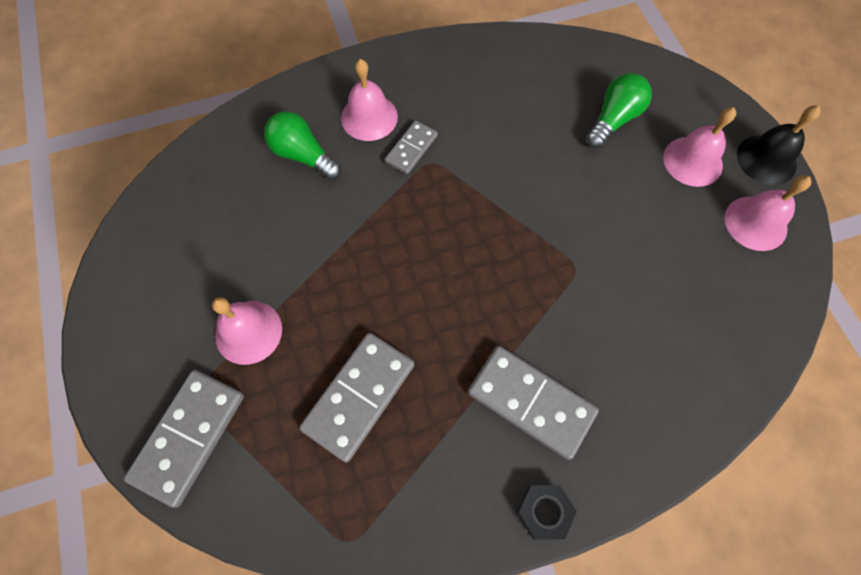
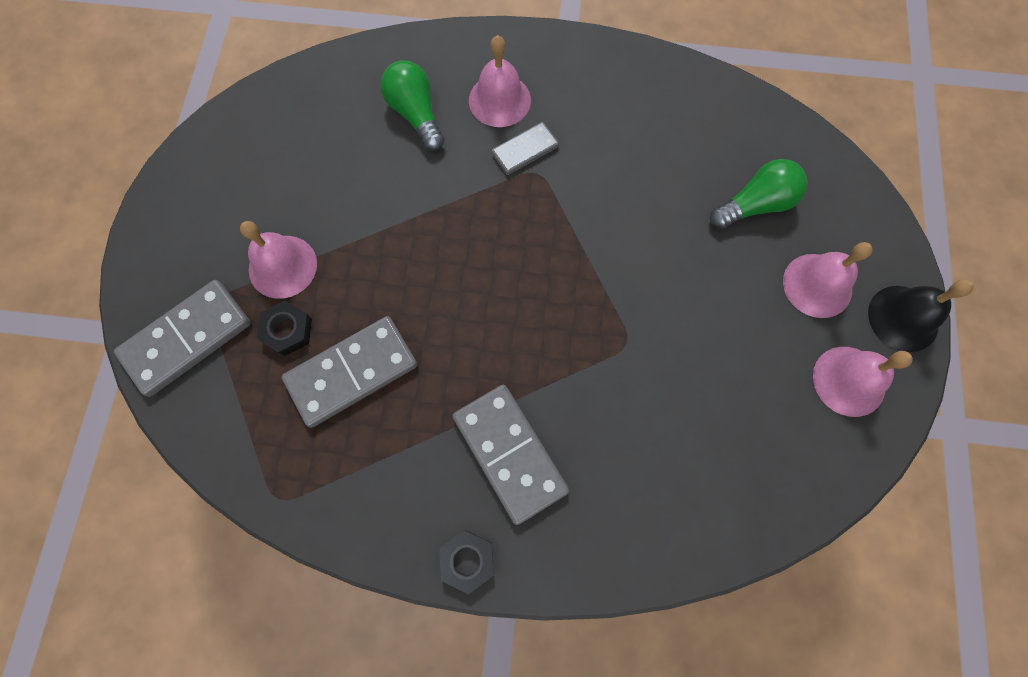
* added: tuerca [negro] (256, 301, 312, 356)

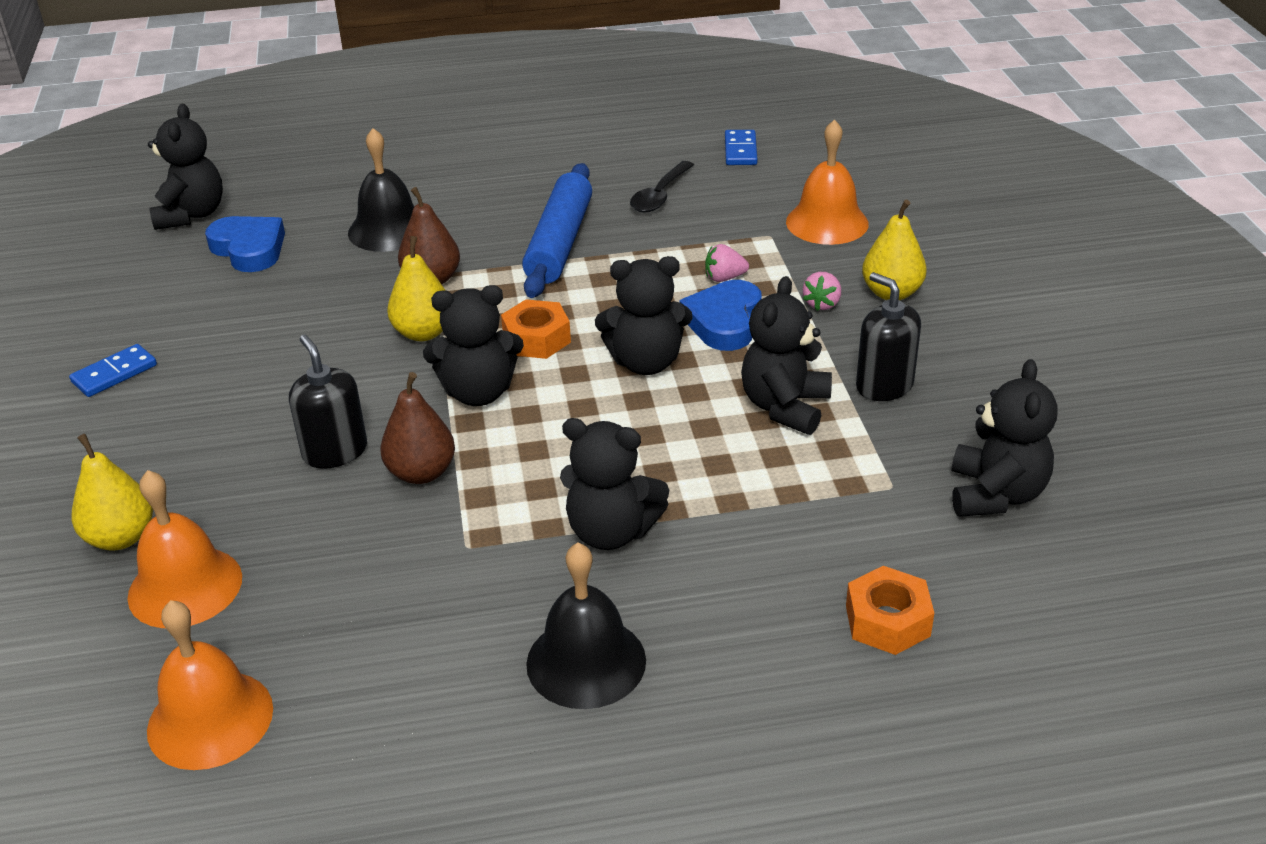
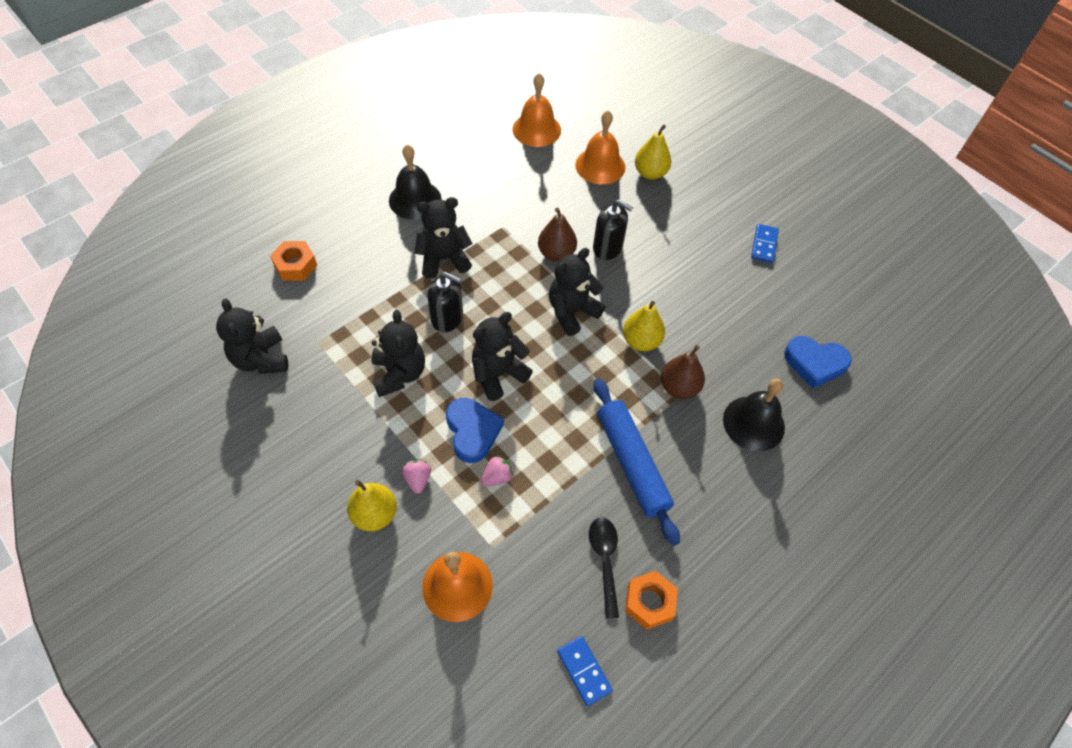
* moved: dispensador de jabón [negro] (856, 272, 921, 401) to (427, 272, 463, 332)
* moved: tuerca [naranja] (501, 299, 571, 359) to (625, 571, 678, 630)
* removed: osito [negro] (148, 104, 223, 230)

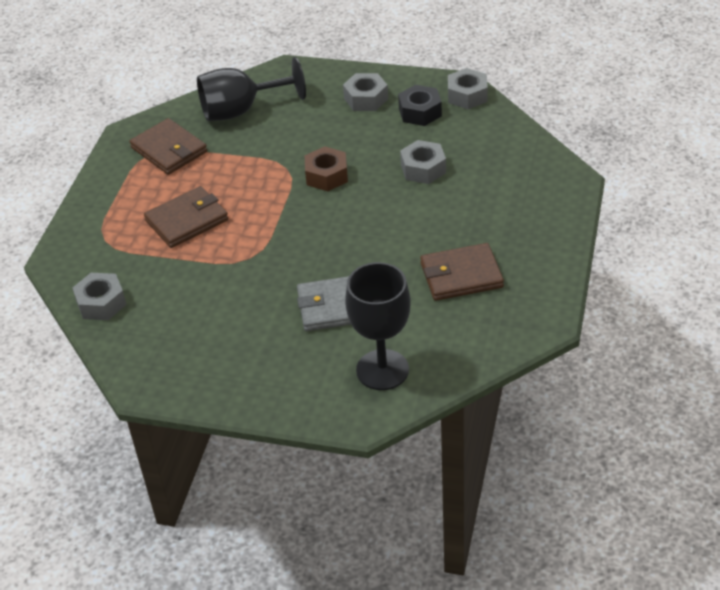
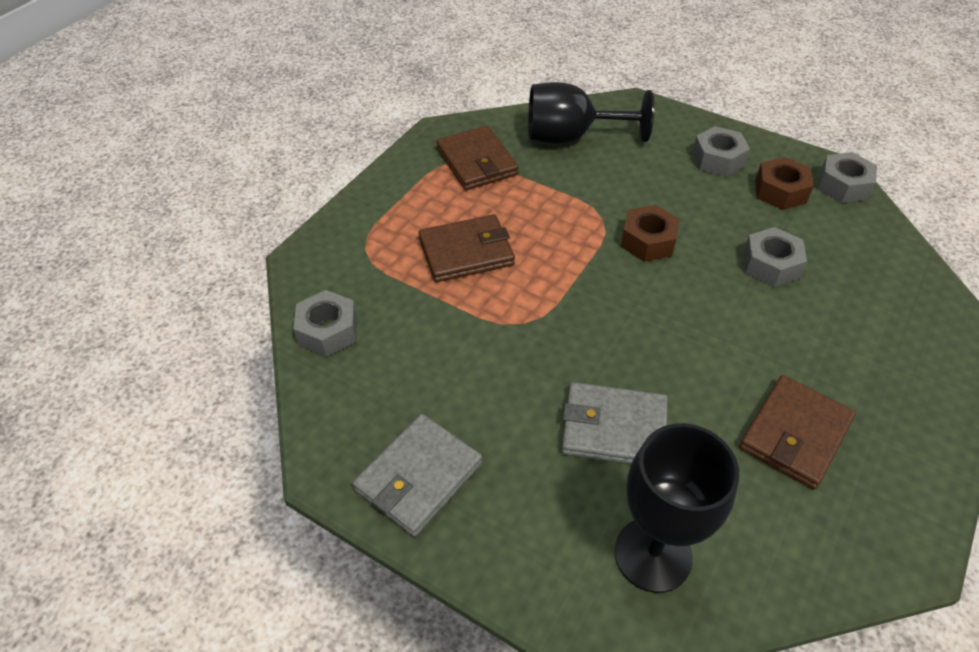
* added: cartera [gris] (352, 414, 482, 537)
* turned: cartera [marrón] (420, 243, 504, 301) = (739, 375, 856, 489) 60 degrees counterclockwise
* recoloured: tuerca [negro] (398, 85, 442, 126) to tuerca [marrón] (755, 157, 814, 210)

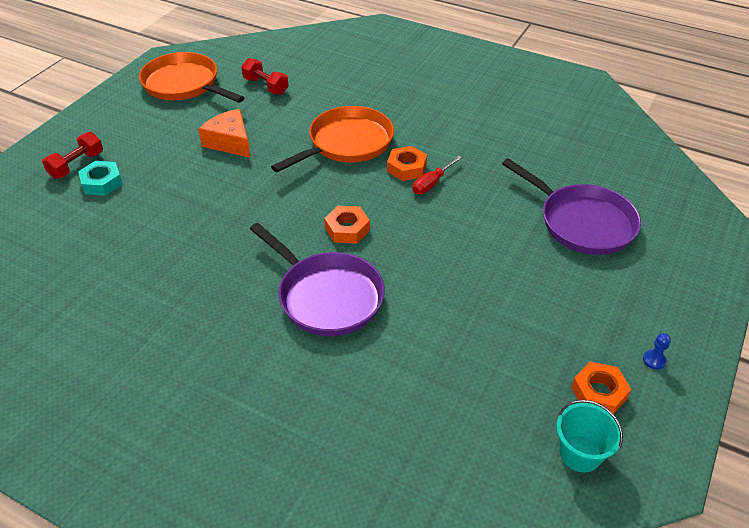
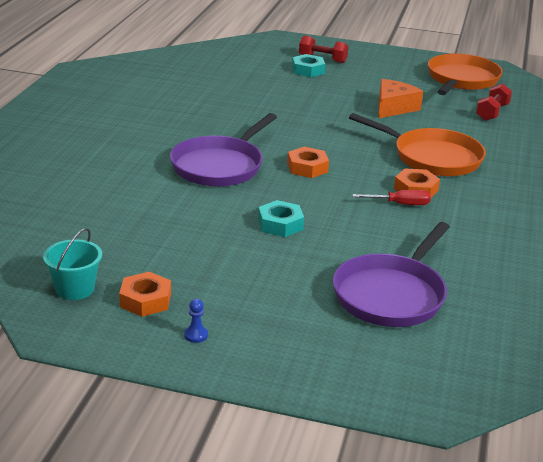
* added: tuerca [turquesa] (258, 200, 304, 237)
* turned: destornillador [rojo] (412, 156, 462, 194) = (353, 190, 431, 205) 150 degrees clockwise

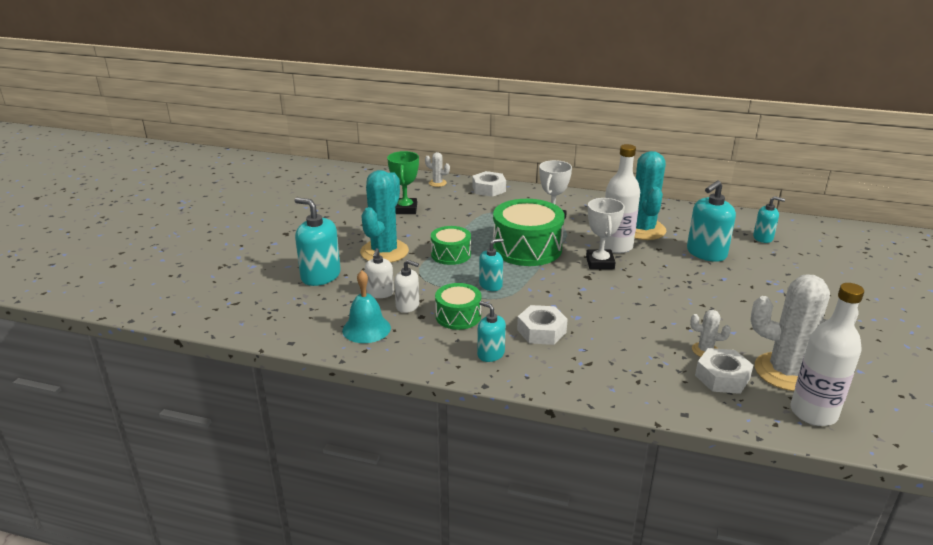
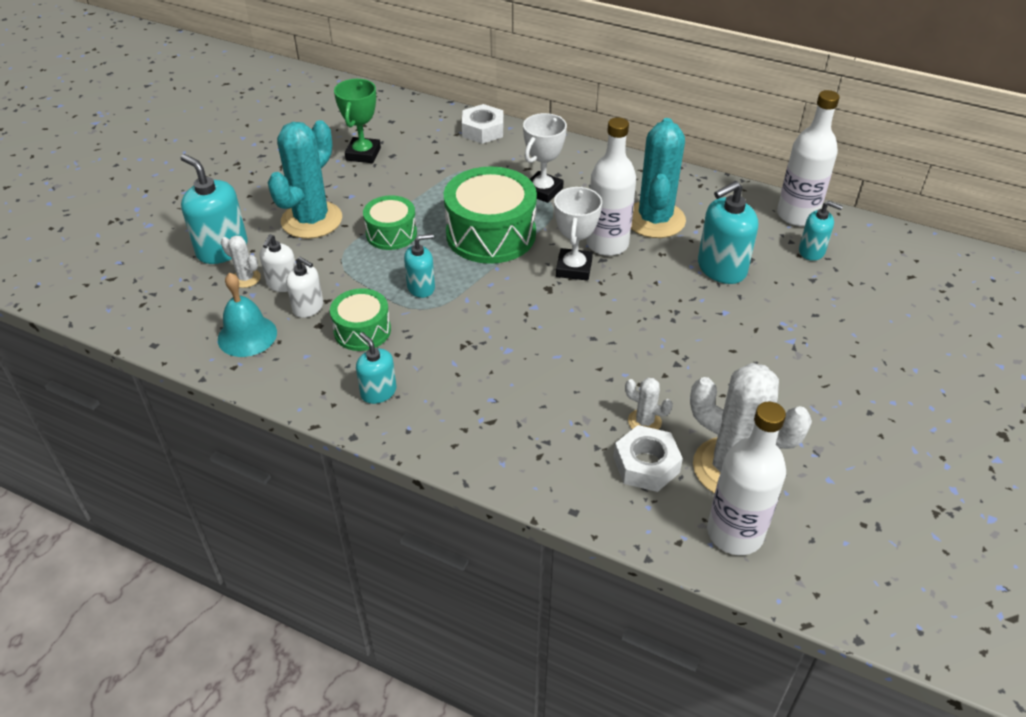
* moved: cactus [blanco] (425, 152, 450, 187) to (221, 236, 261, 288)
* added: botella [blanco] (777, 90, 840, 226)
* removed: tuerca [blanco] (517, 305, 568, 345)

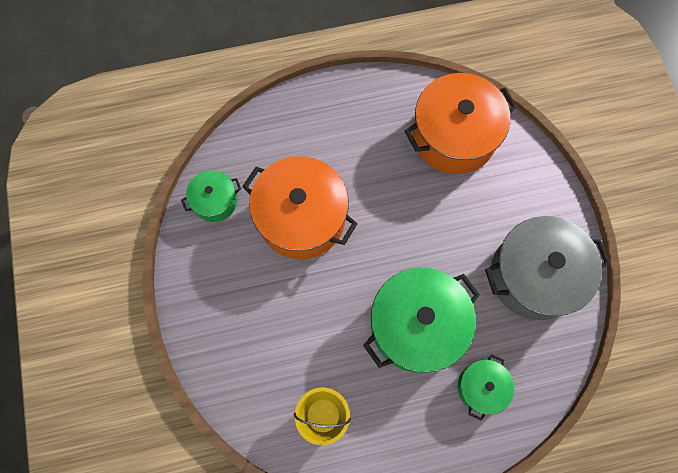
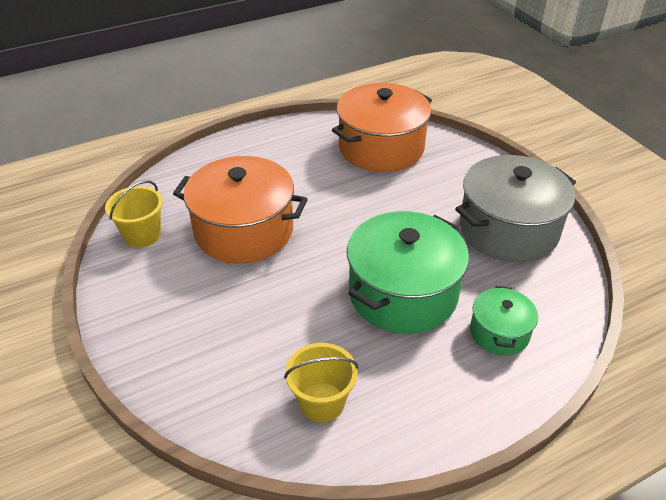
* replaced: olla [verde] (181, 170, 241, 222) to balde [amarillo] (105, 180, 163, 248)

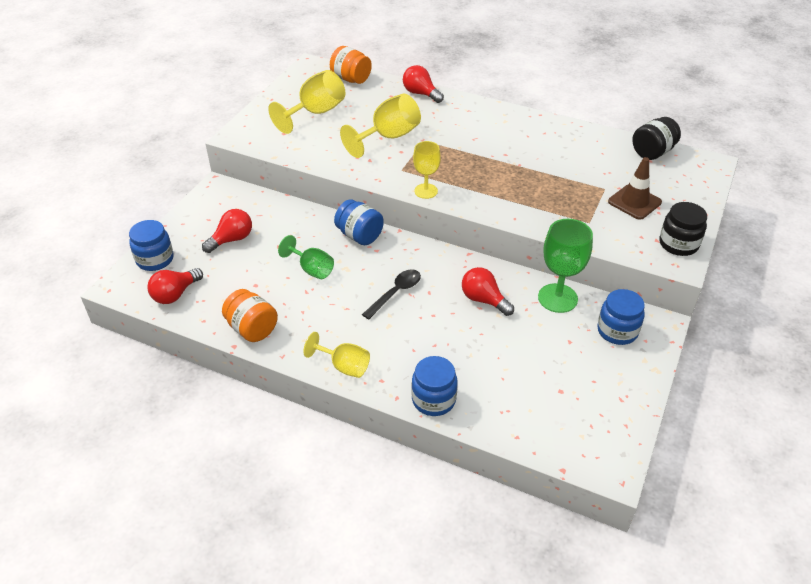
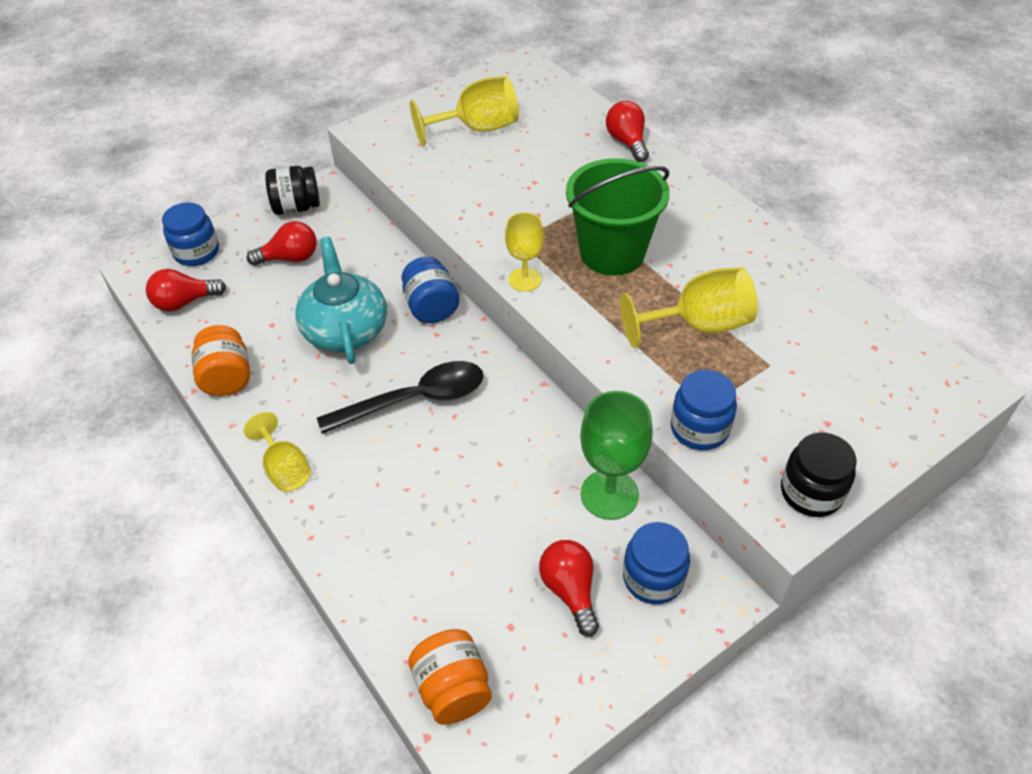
* moved: tarro [negro] (632, 117, 681, 160) to (265, 166, 320, 215)
* replaced: copa [verde] (278, 235, 334, 279) to tetera [turquesa] (295, 237, 387, 364)
* resized: cuchara [negro] (362, 269, 421, 319) = (317, 361, 484, 434) x1.58
* moved: tarro [naranja] (330, 46, 372, 84) to (409, 629, 492, 725)
* moved: bombilla [rojo] (462, 267, 514, 316) to (539, 540, 599, 637)
* added: balde [verde] (566, 158, 670, 276)
* moved: copa [amarillo] (340, 94, 421, 158) to (620, 267, 758, 348)
* moved: tarro [azul] (412, 356, 458, 416) to (671, 370, 737, 450)
* removed: cono de tráfico [marrón] (608, 157, 662, 220)

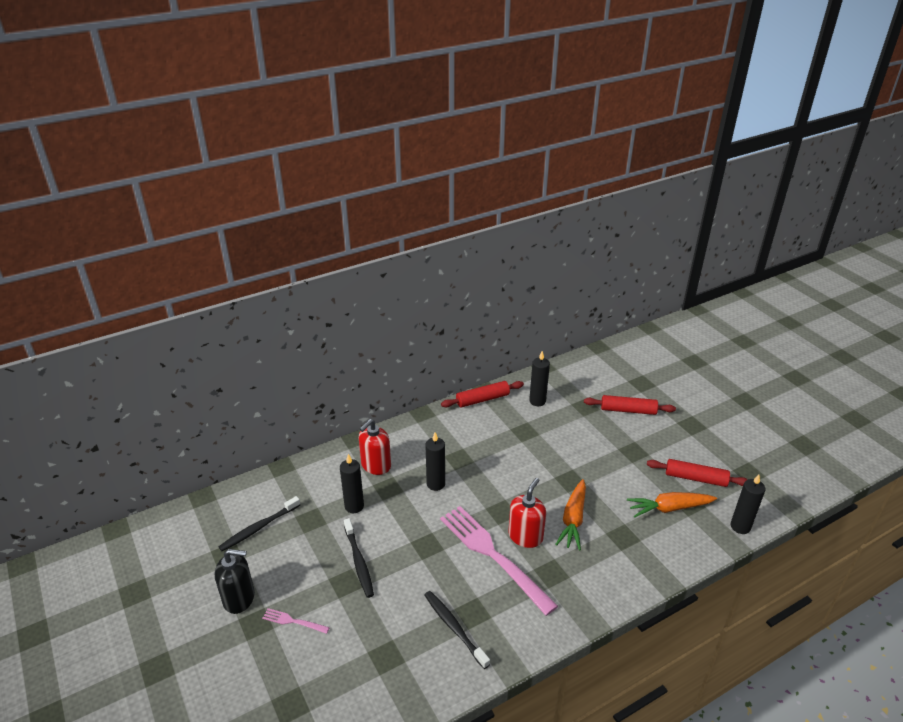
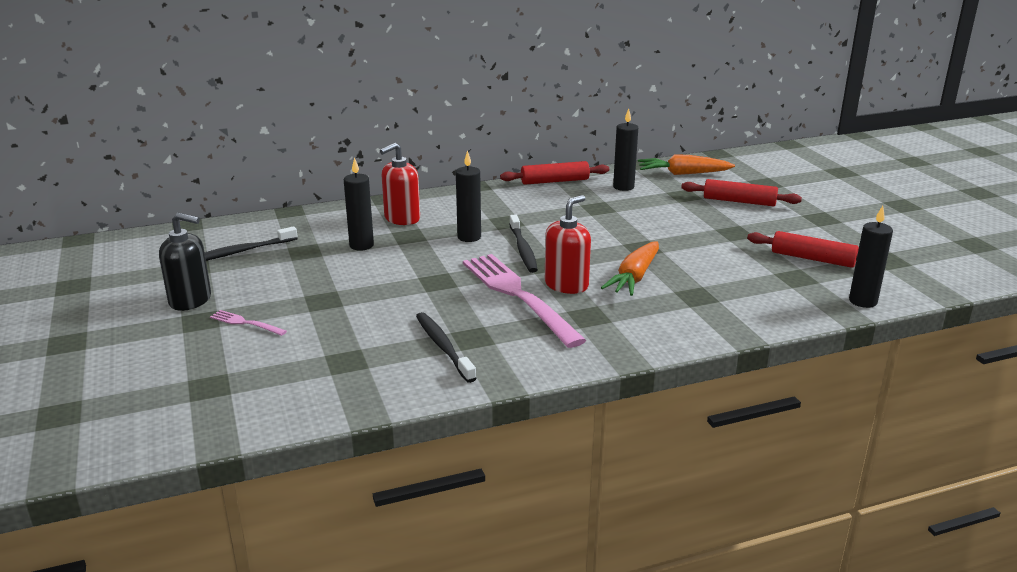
* moved: cepillo de dientes [negro] (344, 518, 374, 598) to (509, 215, 538, 273)
* moved: zanahoria [naranja] (627, 492, 717, 517) to (638, 154, 735, 175)

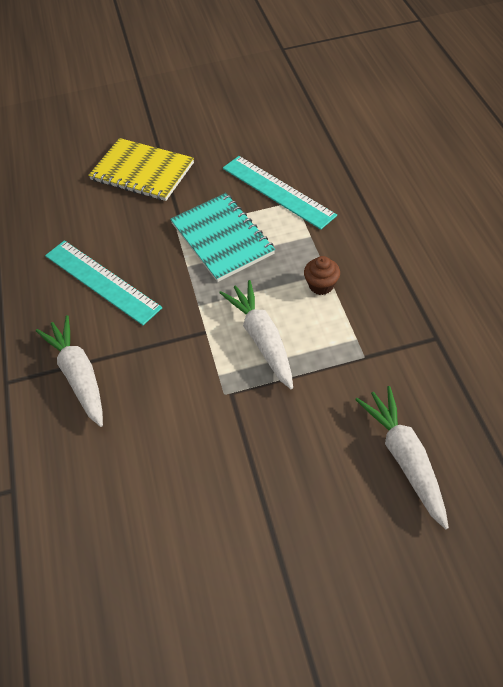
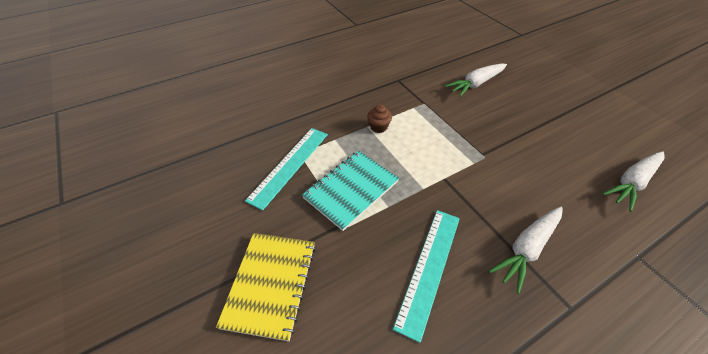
* moved: zanahoria [blanco] (219, 280, 293, 389) to (603, 151, 665, 212)

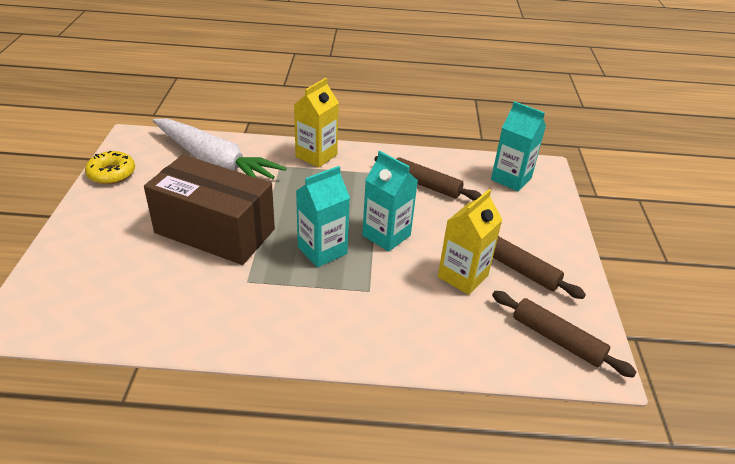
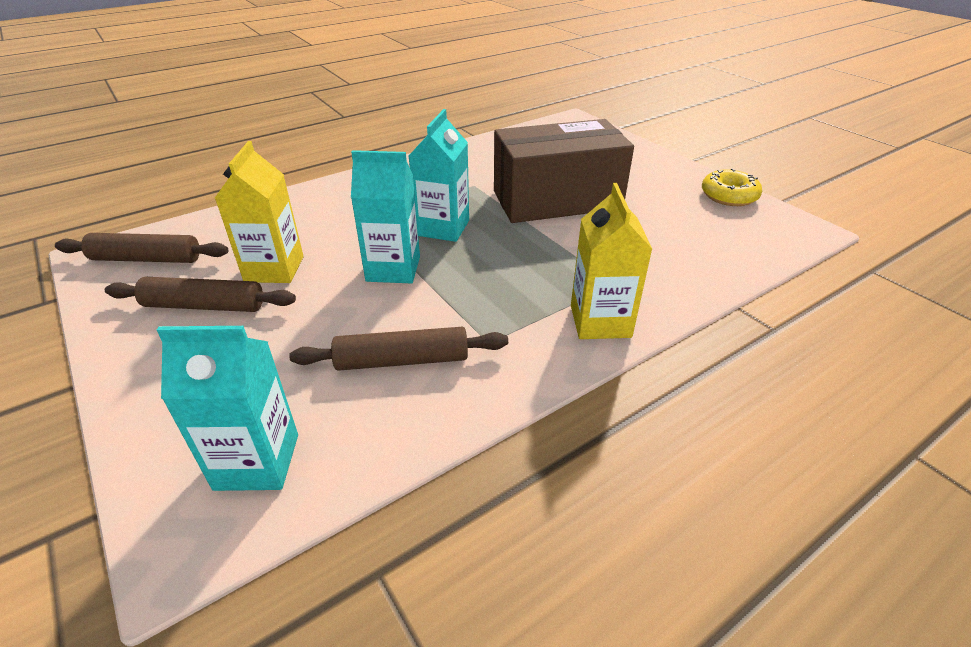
* removed: zanahoria [blanco] (153, 119, 287, 179)

